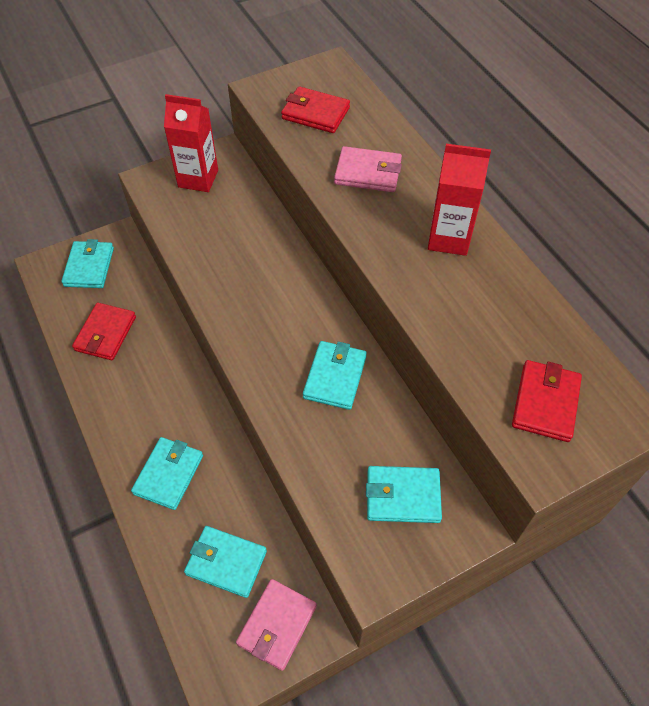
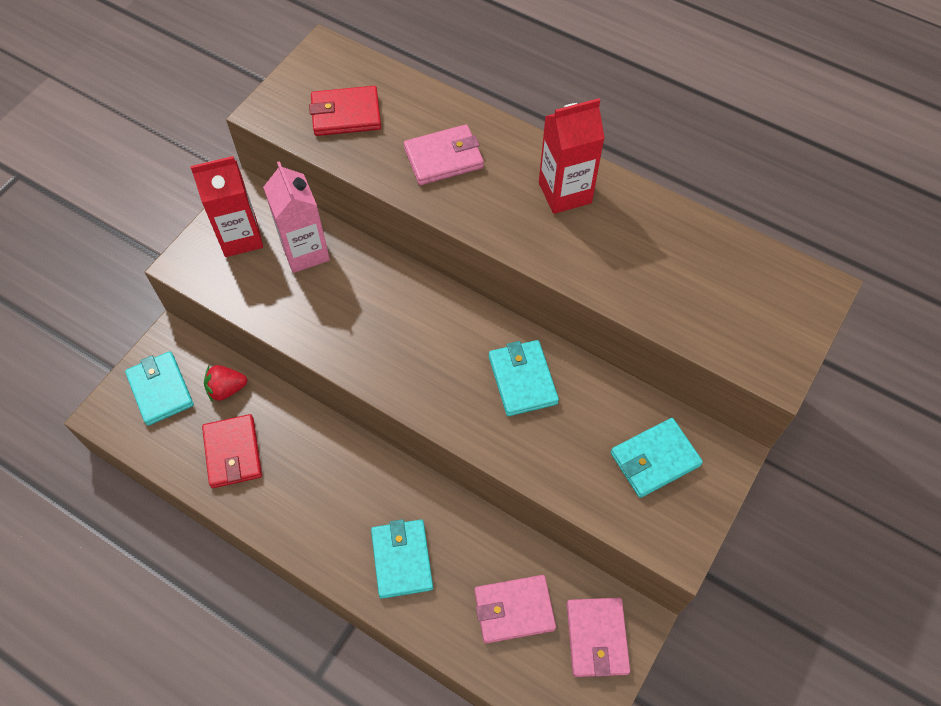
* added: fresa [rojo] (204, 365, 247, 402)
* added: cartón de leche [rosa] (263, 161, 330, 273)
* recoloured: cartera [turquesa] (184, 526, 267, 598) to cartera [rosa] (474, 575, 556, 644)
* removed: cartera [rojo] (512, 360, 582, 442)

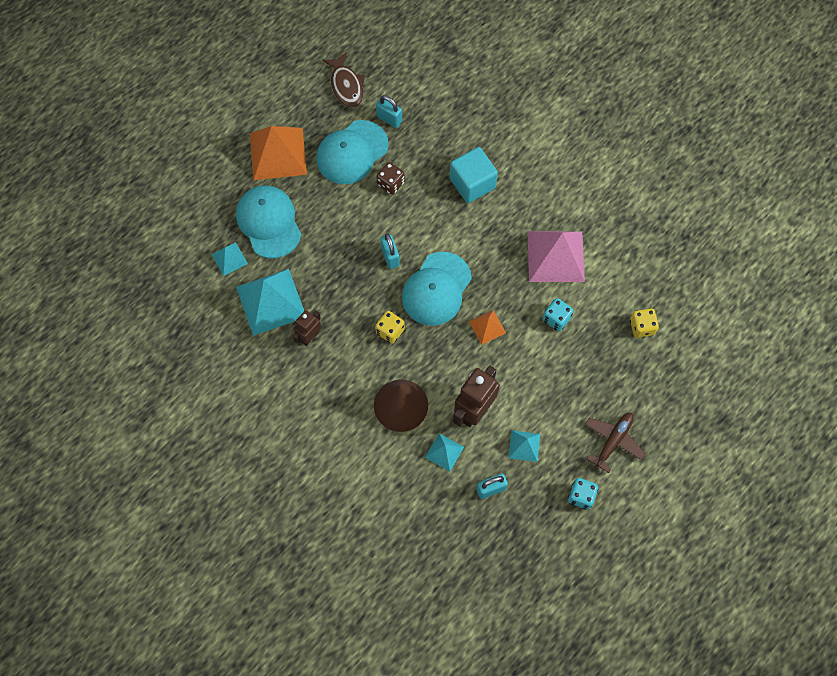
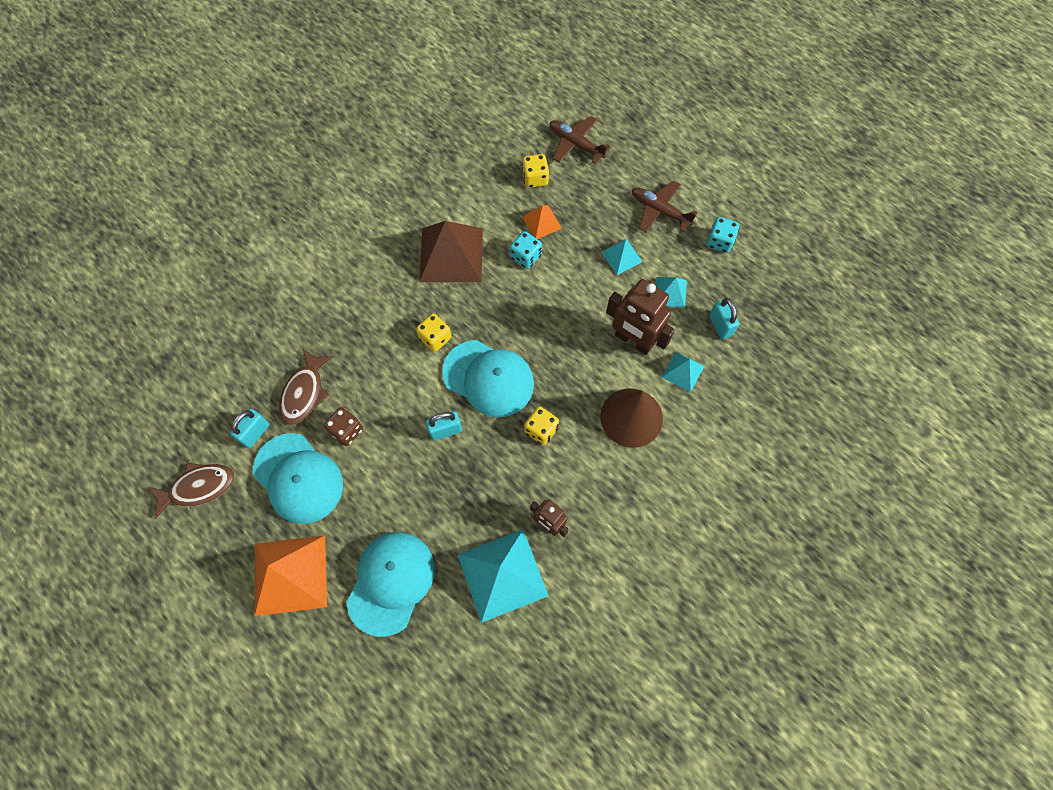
* added: pez [marrón] (279, 349, 333, 425)
* turned: gorra [turquesa] (236, 185, 301, 258) = (346, 532, 435, 637) 135 degrees clockwise
* added: dado [amarillo] (416, 314, 451, 352)
* recoloured: pirámide [rosa] (527, 231, 585, 282) to pirámide [marrón] (419, 221, 483, 282)
* moved: pirámide [naranja] (469, 310, 506, 345) to (522, 205, 562, 239)
* added: avión [marrón] (550, 116, 611, 164)
* moved: pirámide [turquesa] (211, 242, 248, 276) to (601, 239, 643, 275)
* removed: cubo [turquesa] (450, 147, 498, 203)

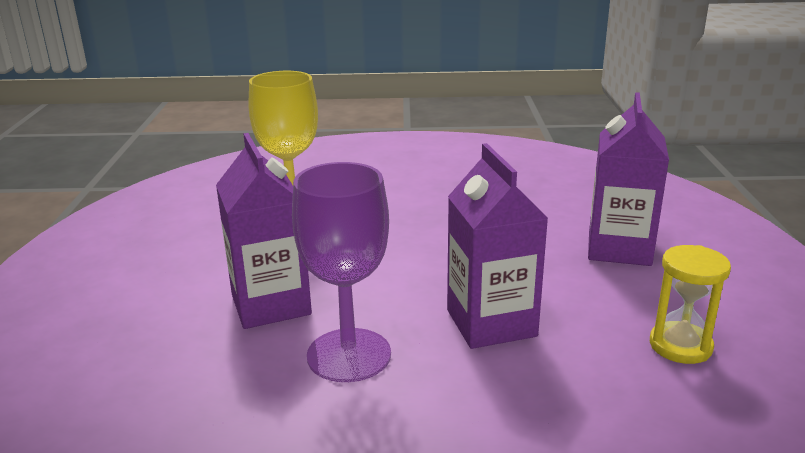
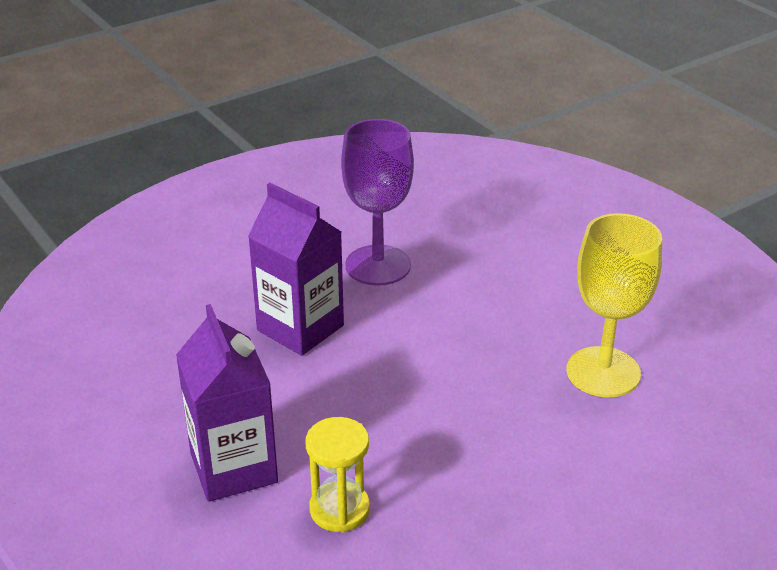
* moved: reloj de arena [amarillo] (650, 245, 731, 364) to (306, 417, 370, 532)
* removed: cartón de leche [morado] (216, 133, 312, 329)

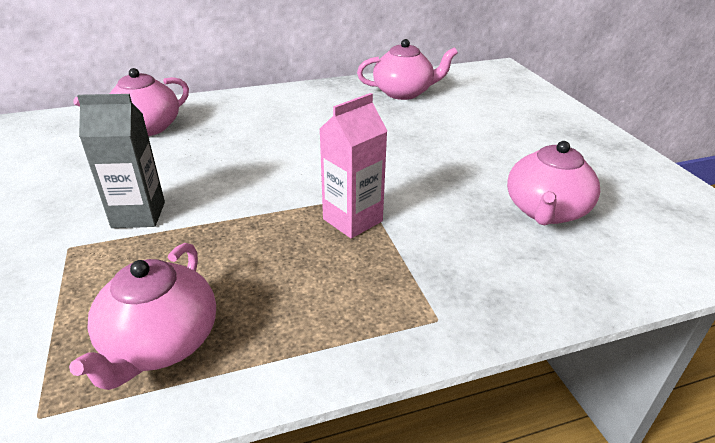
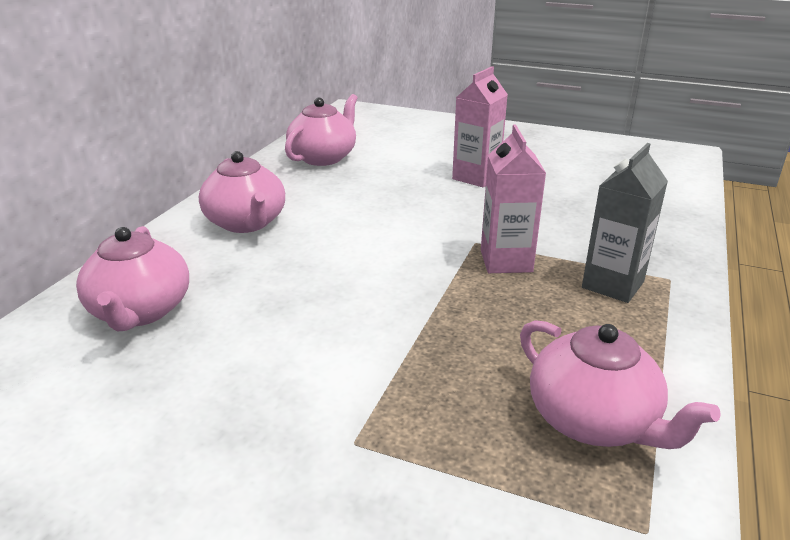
* moved: tetera [rosa] (507, 141, 600, 225) to (199, 151, 285, 233)
* added: cartón de leche [rosa] (452, 66, 508, 187)
* moved: cartón de leche [gris] (77, 94, 165, 228) to (582, 143, 668, 303)

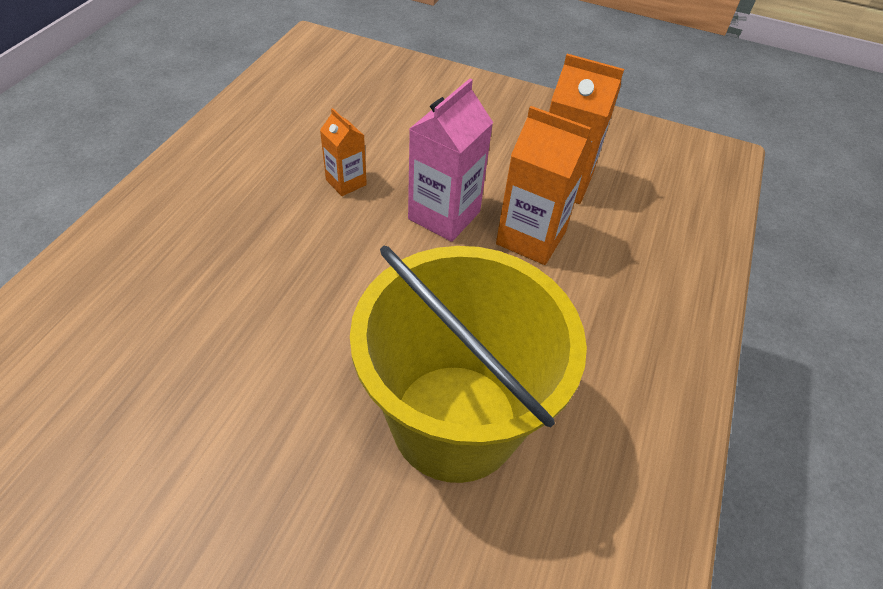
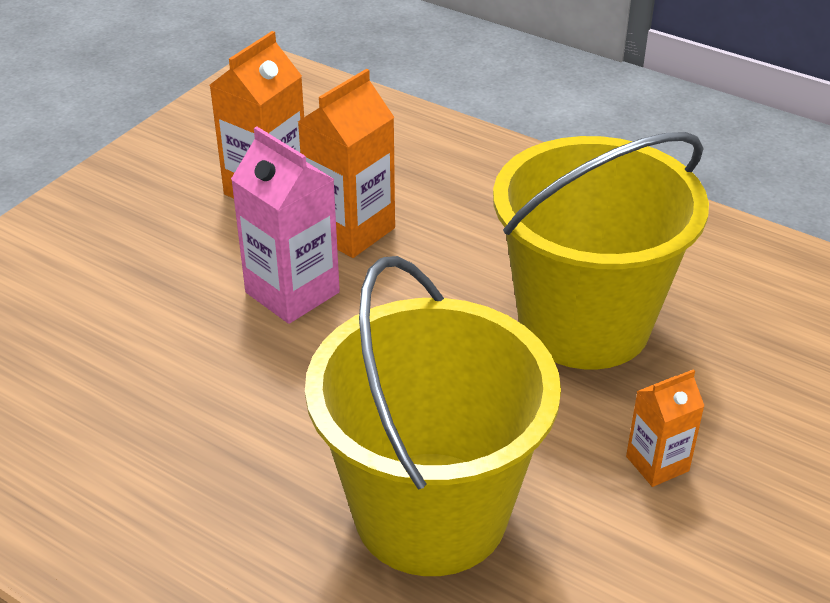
* added: balde [amarillo] (305, 256, 561, 576)
* moved: cartón de leche [naranja] (320, 108, 367, 196) to (626, 369, 704, 487)

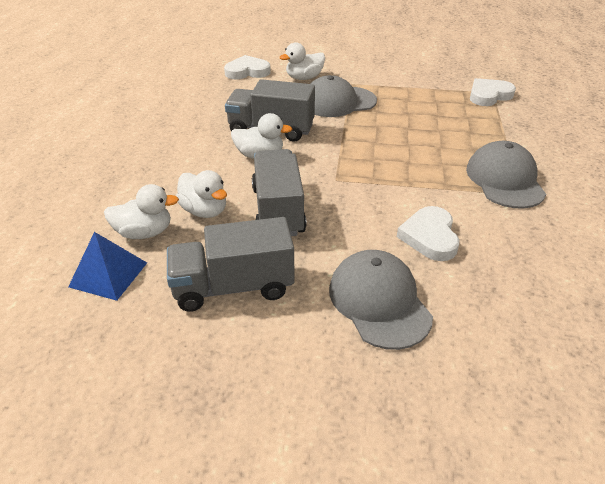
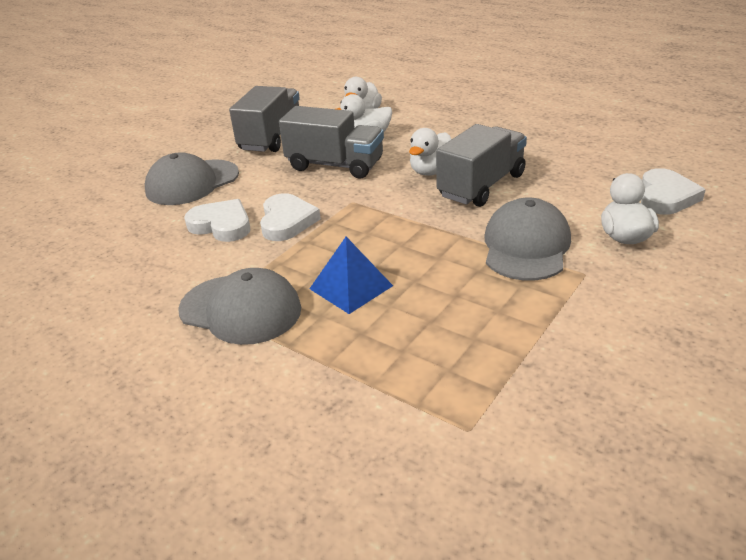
* turned: gorra [gris] (329, 250, 433, 350) = (145, 152, 239, 205) 135 degrees clockwise
* moved: corazón [blanco] (470, 78, 516, 106) to (260, 193, 321, 241)
* moved: pirámide [azul] (68, 232, 147, 301) to (310, 237, 393, 314)

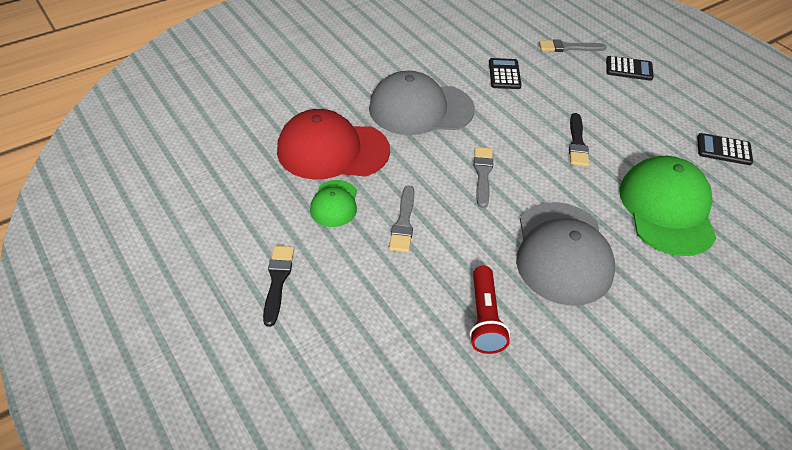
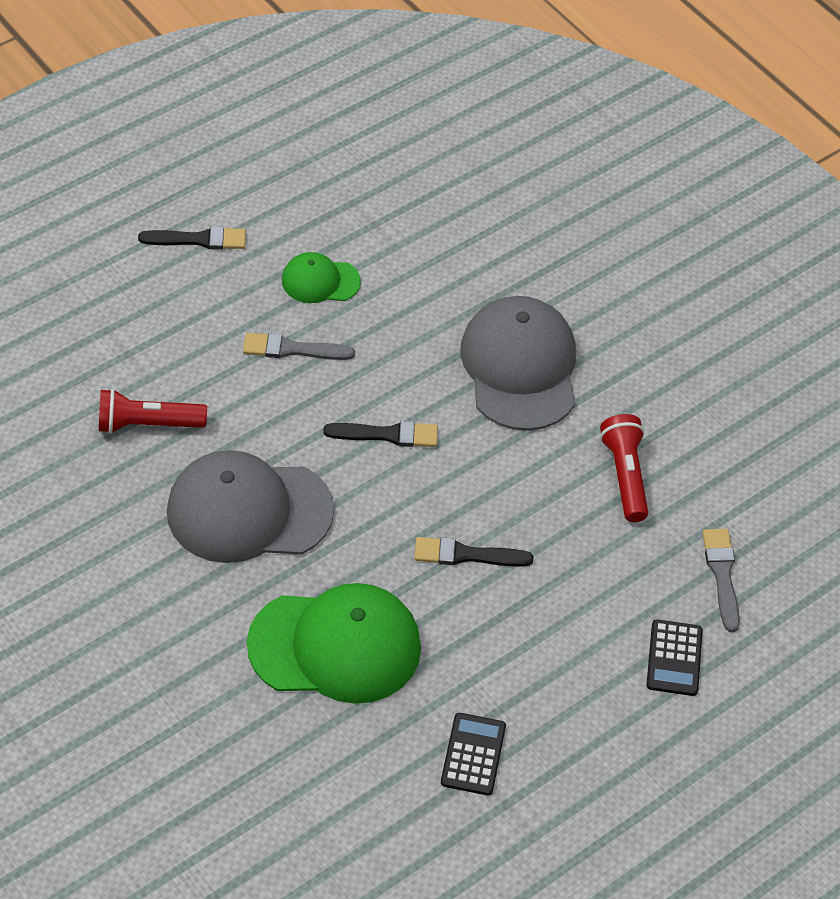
* recoloured: pincel [gris] (474, 147, 493, 208) to pincel [negro] (323, 421, 438, 447)
* replaced: calculadora [negro] (489, 58, 521, 89) to lámpara de mano [rojo] (600, 414, 648, 522)
* removed: gorra [rojo] (277, 109, 390, 180)

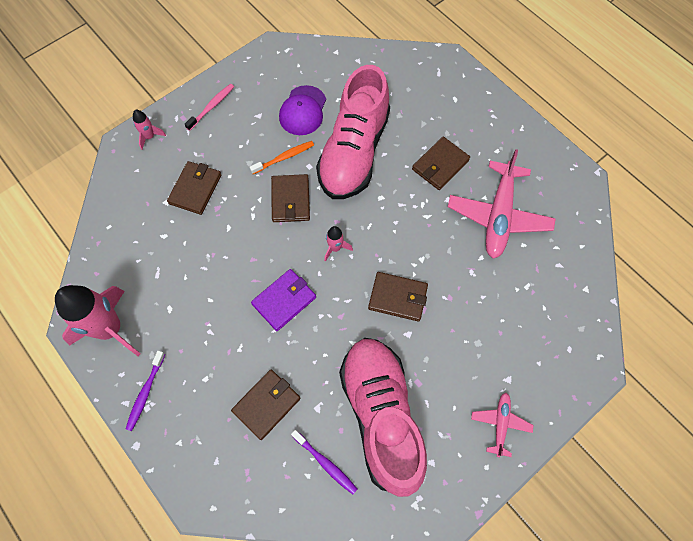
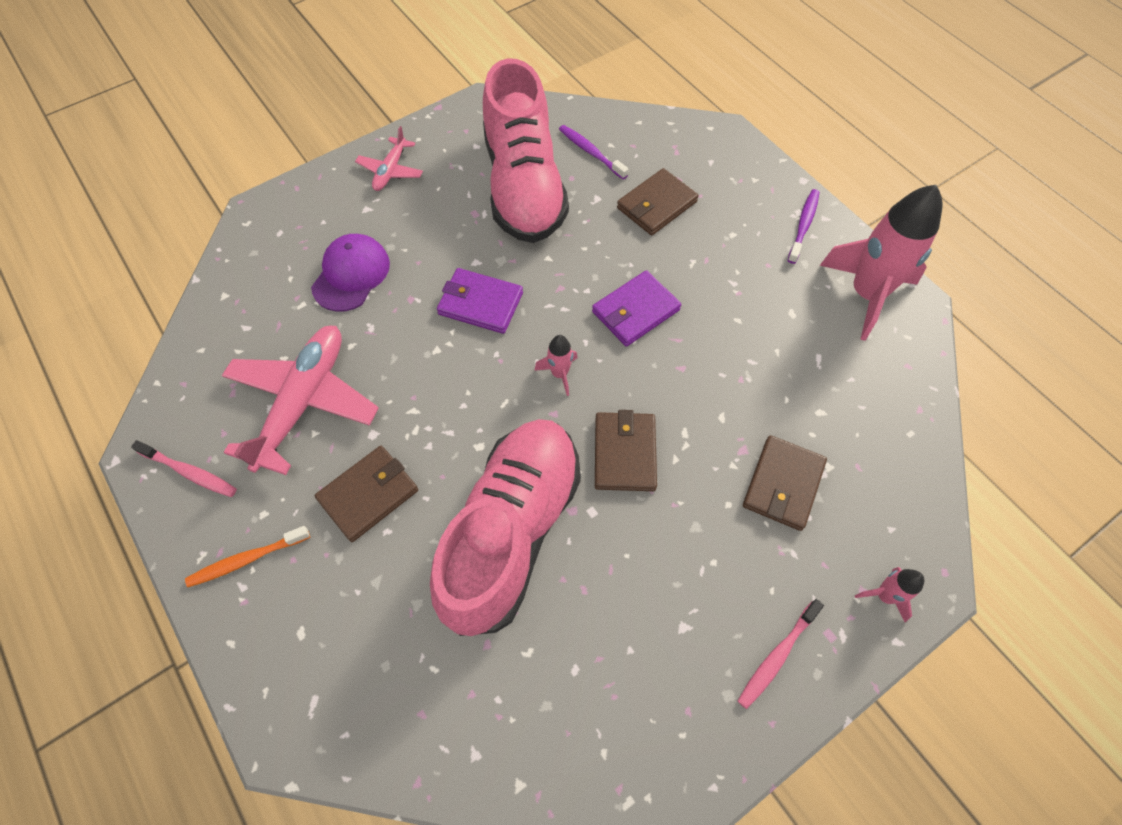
* added: cepillo de dientes [rosa] (131, 440, 237, 497)
* moved: cepillo de dientes [naranja] (250, 141, 314, 174) to (185, 526, 310, 587)
* moved: gorra [morado] (279, 85, 326, 135) to (311, 234, 390, 312)
* recoloured: cartera [marrón] (368, 272, 428, 321) to cartera [morado] (437, 268, 523, 334)

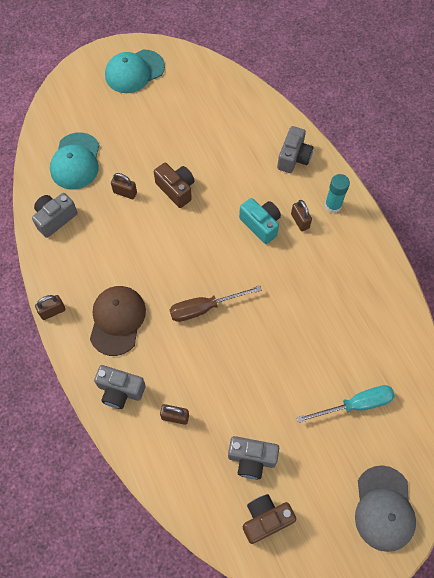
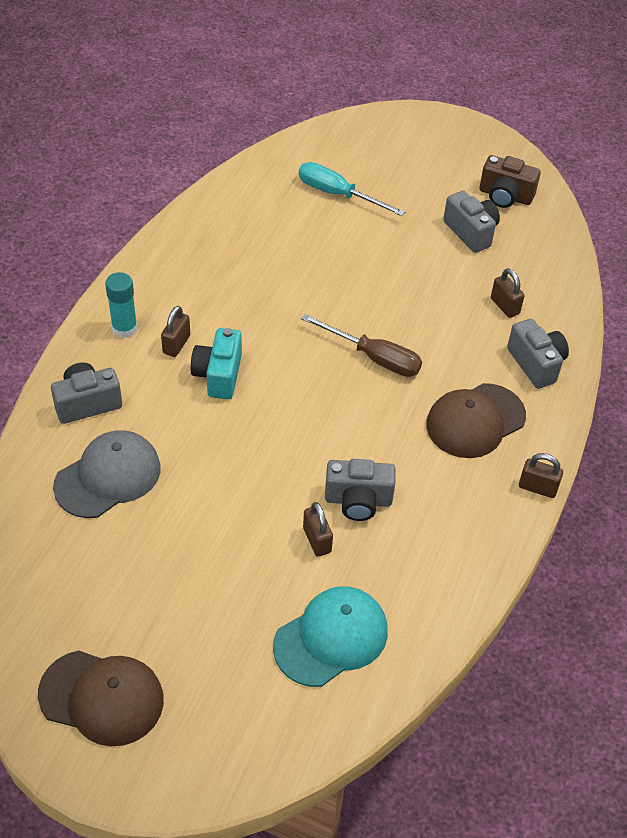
* recoloured: gorra [turquesa] (105, 50, 165, 93) to gorra [marrón] (38, 650, 164, 746)
* moved: gorra [gris] (355, 465, 416, 552) to (53, 430, 161, 518)
* moved: cámara [gris] (32, 193, 78, 238) to (325, 459, 396, 521)
* removed: cámara [marrón] (154, 163, 195, 208)

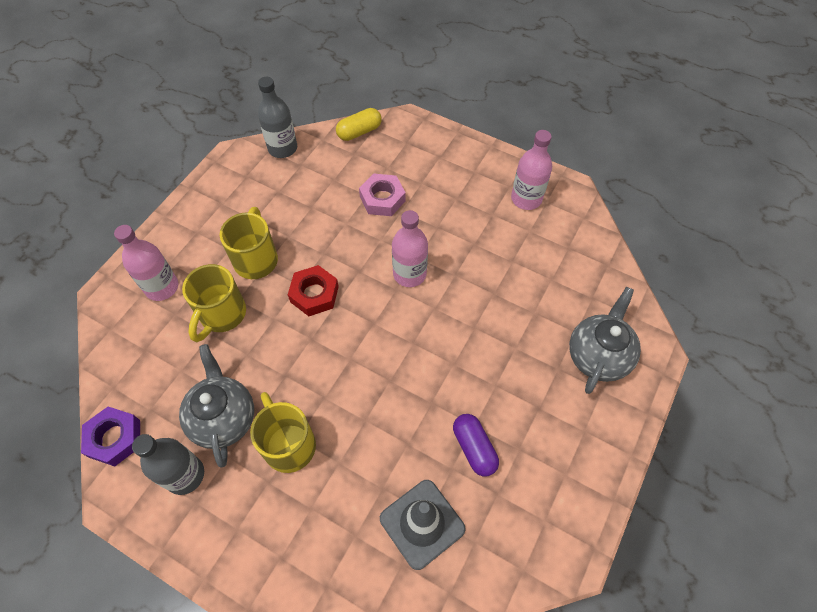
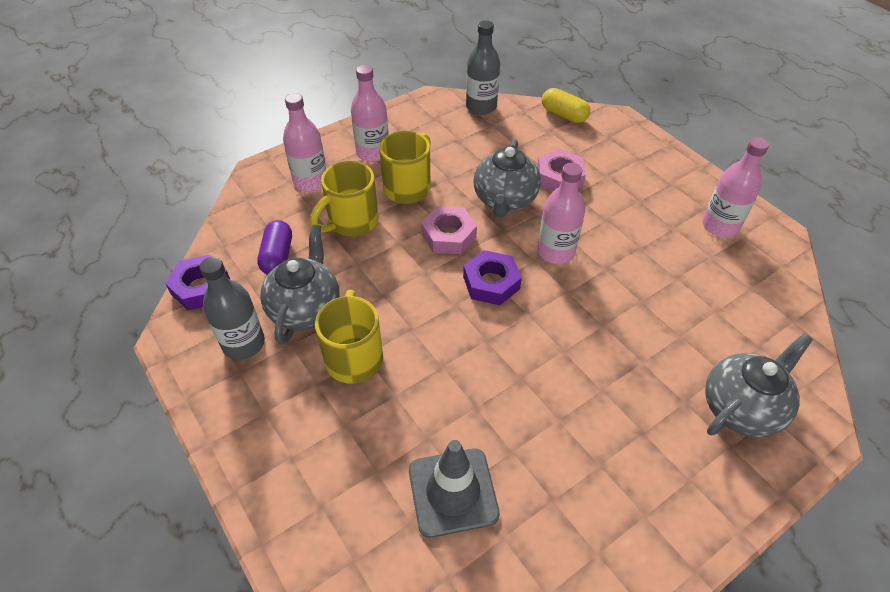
* moved: cápsula [morado] (453, 414, 499, 476) to (257, 220, 292, 275)
* added: botella [rosa] (351, 65, 389, 162)
* recoloured: tuerca [rojo] (288, 265, 339, 316) to tuerca [rosa] (421, 206, 477, 254)
* added: tuerca [morado] (463, 250, 522, 305)
* added: tetera [gris] (473, 139, 541, 218)
* turned: cápsula [amarillo] (336, 108, 382, 141) = (542, 88, 590, 123) 45 degrees clockwise

